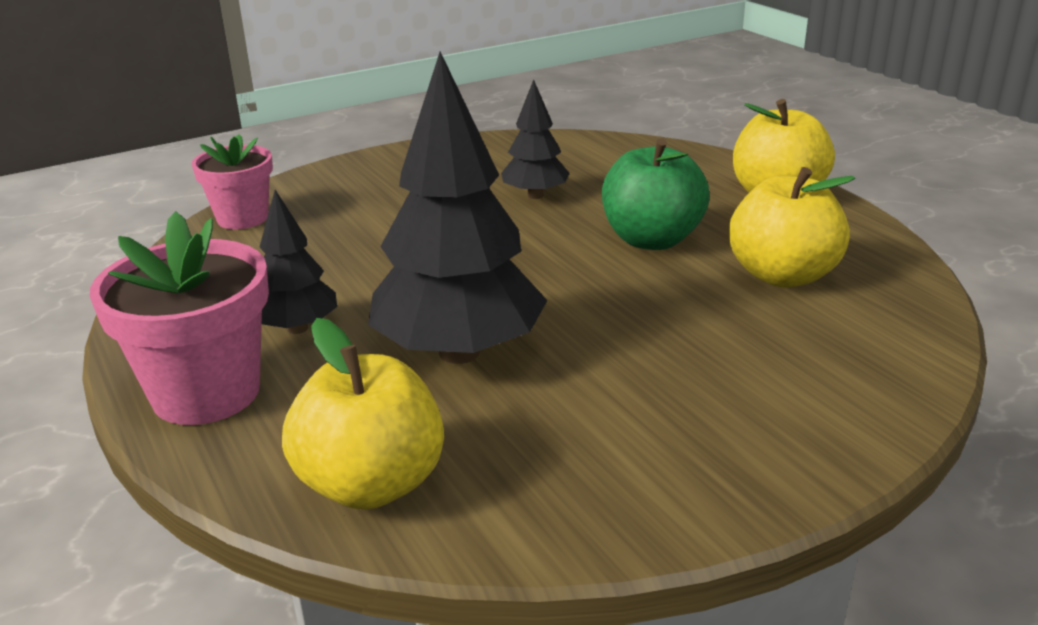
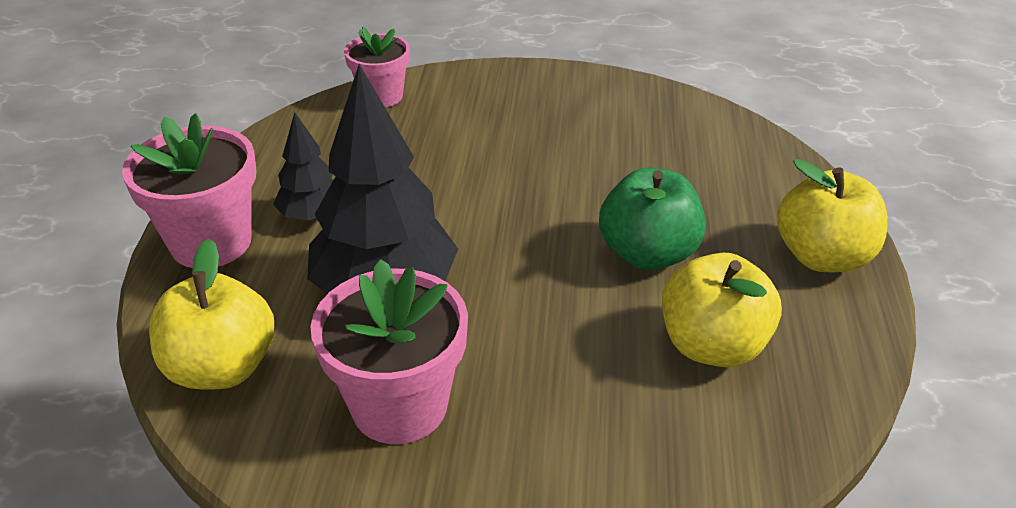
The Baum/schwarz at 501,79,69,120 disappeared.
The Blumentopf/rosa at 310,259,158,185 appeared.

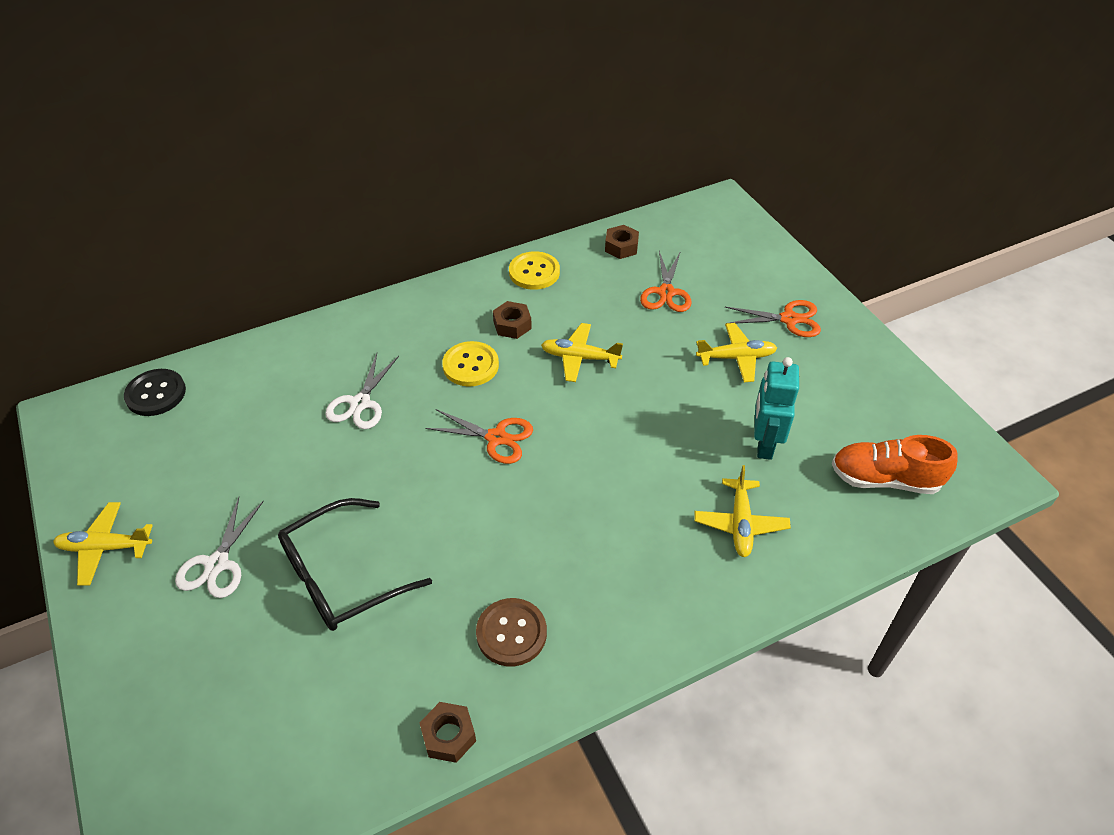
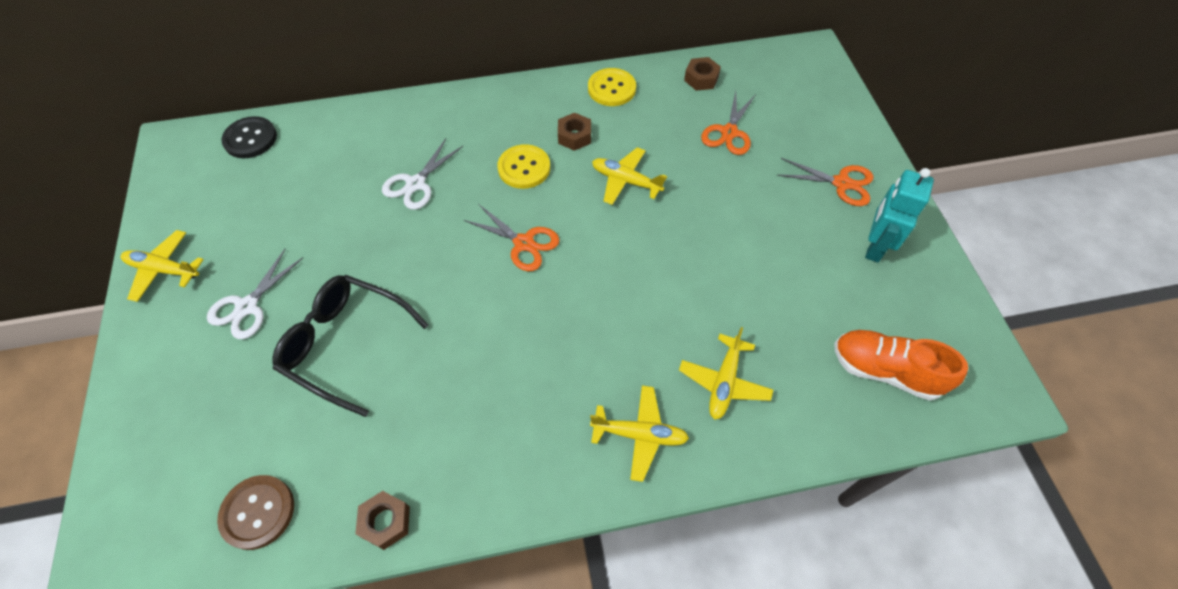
The Brille/schwarz at 278,498,154,133 turned 45 degrees clockwise.
The Knopf/braun moved from 476,598,71,68 to 217,475,77,75.
The Flugzeug/gelb moved from 696,323,81,59 to 590,385,99,97.
The Roboter/türkis moved from 754,357,45,103 to 865,168,69,95.

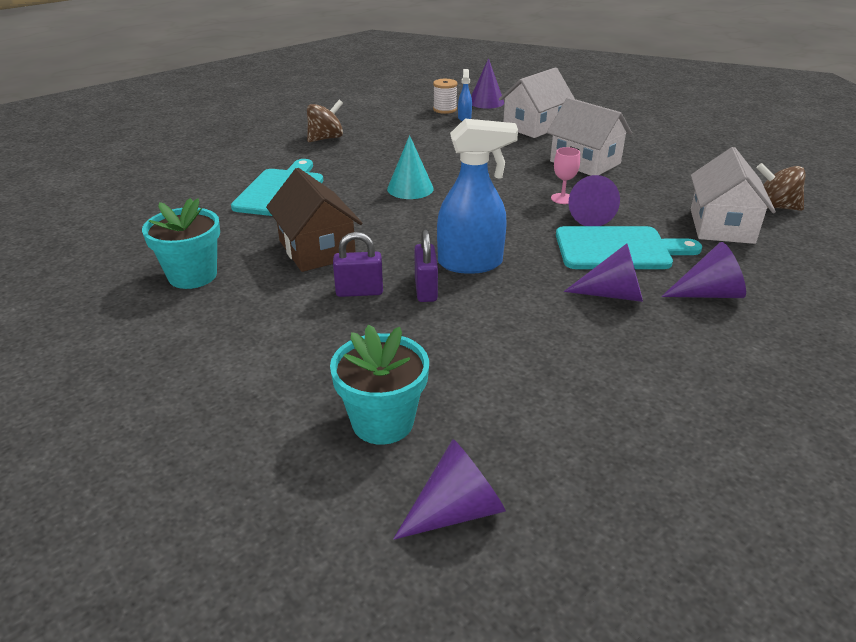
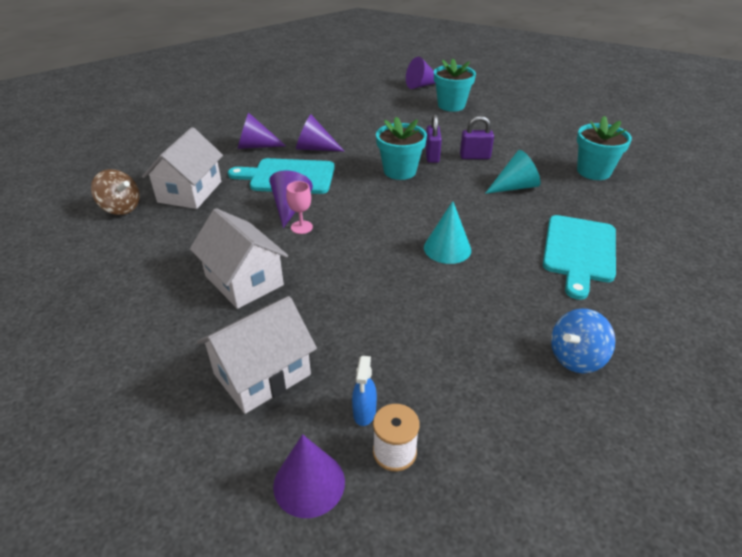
The Haus/braun at 266,168,96,104 was replaced by the Kegel/türkis at 485,150,55,44.
The Kreisel/braun at 307,100,36,42 became the Kreisel/blau at 551,308,64,65.
The Sprühflasche/blau at 437,118,81,156 was replaced by the Blumentopf/türkis at 376,117,51,63.

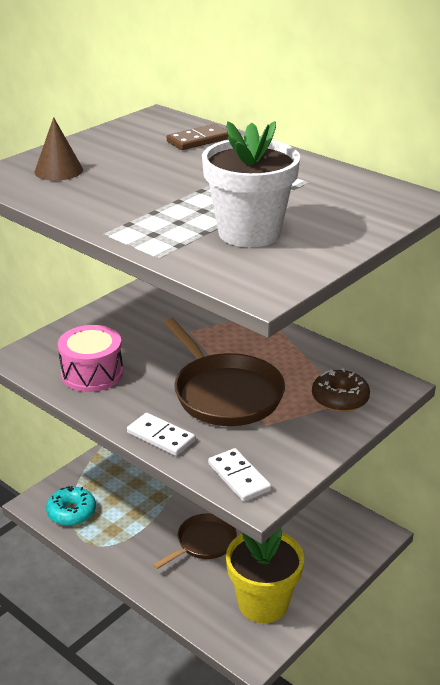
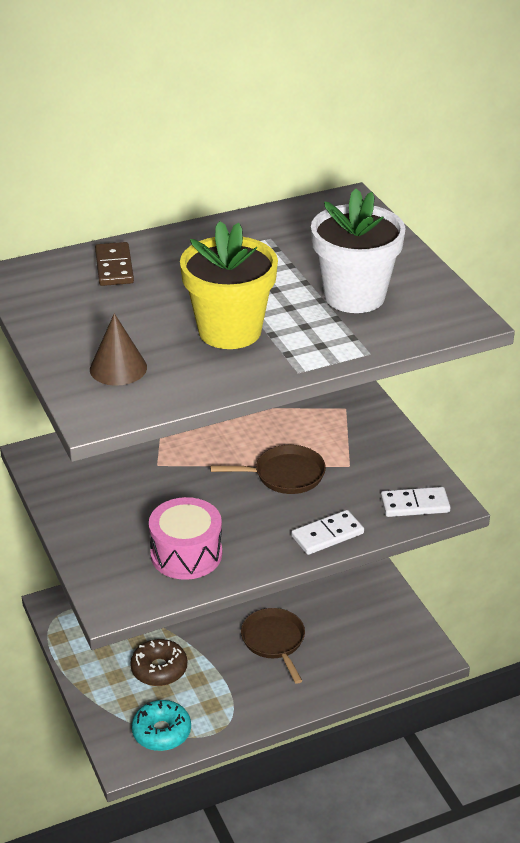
The Pfanne/braun at 164,318,121,108 changed to 0.61 times the size.
The Blumentopf/gelb moved from 226,528,78,95 to 180,221,98,128.
The Donut/braun moved from 312,368,58,44 to 130,639,57,47.

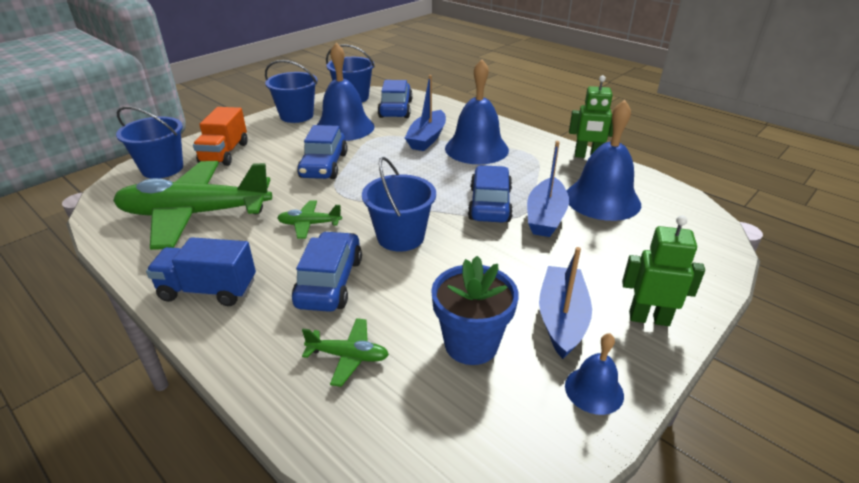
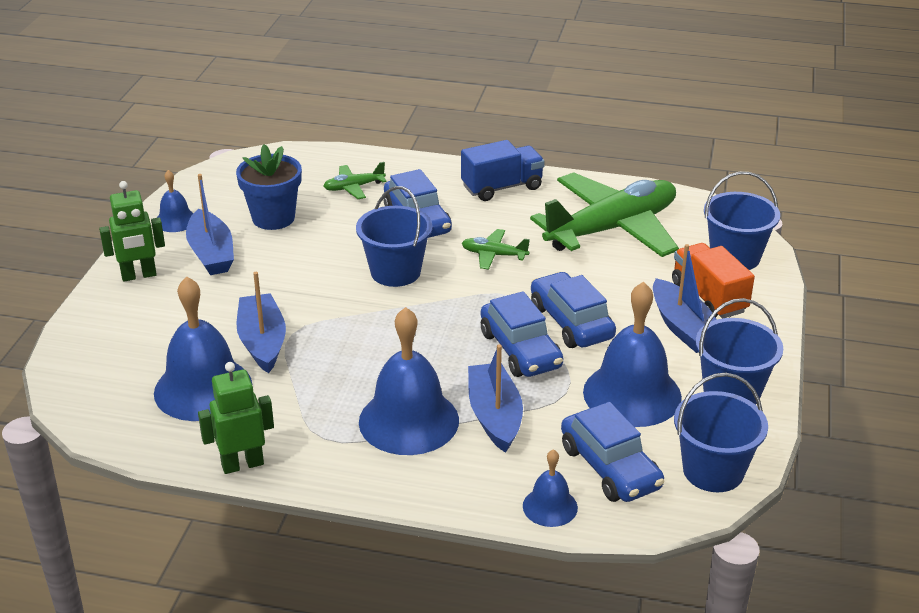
The Flugzeug/grün at 277,201,65,38 turned 135 degrees counterclockwise.
The Auto/blau moved from 468,165,45,57 to 481,291,82,86.
The Glocke/blau at 523,449,55,78 appeared.
The Boot/blau at 653,244,64,109 appeared.

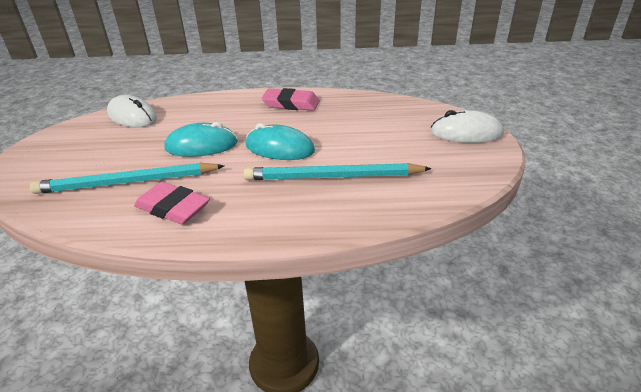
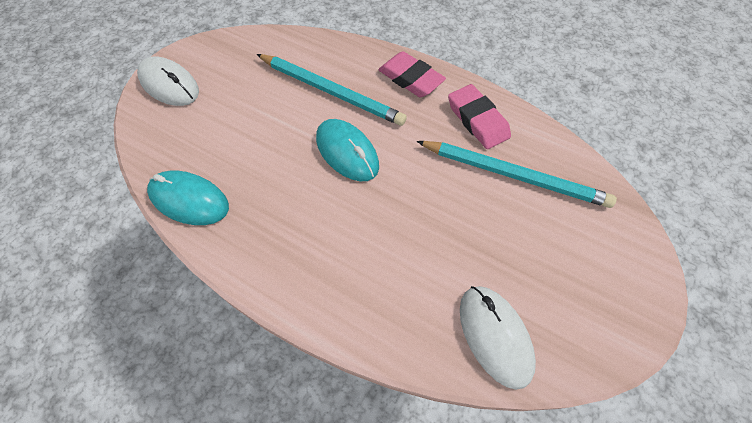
The Computermaus/türkis moved from 164,122,74,35 to 147,171,82,54.
The Radiergummi/rosa moved from 262,88,57,23 to 378,51,68,46.

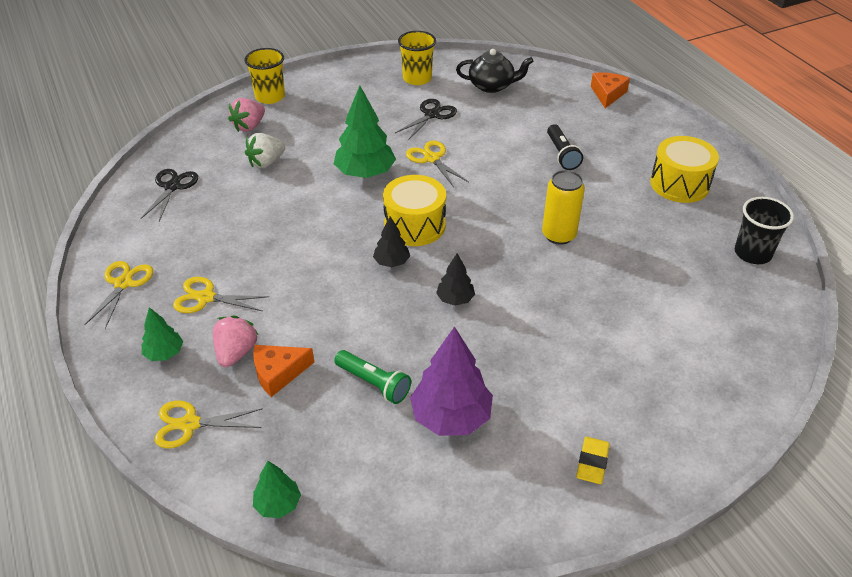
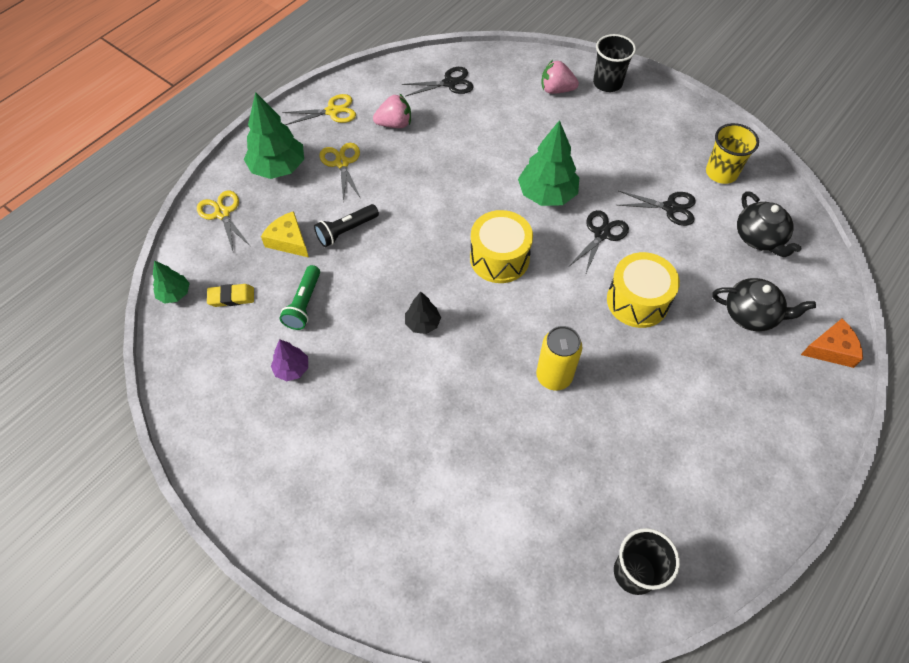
The Baum/grün at 142,307,41,54 changed to 1.87 times the size.
The Erdbeere/rosa moved from 213,315,46,52 to 373,93,38,35.
The Becher/gelb at 245,48,40,56 became the Becher/schwarz at 593,34,43,58.
The Erdbeere/weiß at 245,133,40,35 disappeared.
The Käse/orange at 253,345,61,52 became the Käse/gelb at 261,211,48,46.
The Baum/schwarz at 373,216,37,51 disappeared.
The Schere/gelb at 406,141,63,46 became the Schere/schwarz at 568,210,61,65.
The Baum/lila at 410,326,83,110 changed to 0.54 times the size.
The Taschenlampe/schwarz moved from 547,124,36,46 to 314,204,65,43.
The Radiergummi/gelb moved from 576,437,34,47 to 207,284,47,23.
The Trommel/gelb moved from 650,136,69,67 to 607,252,73,76.
The Teekanne/schwarz at 712,278,104,54 appeared.

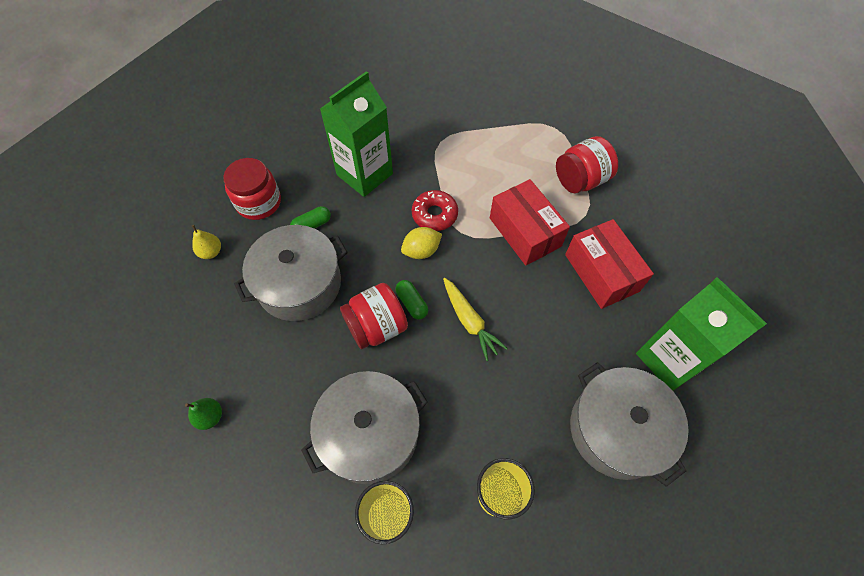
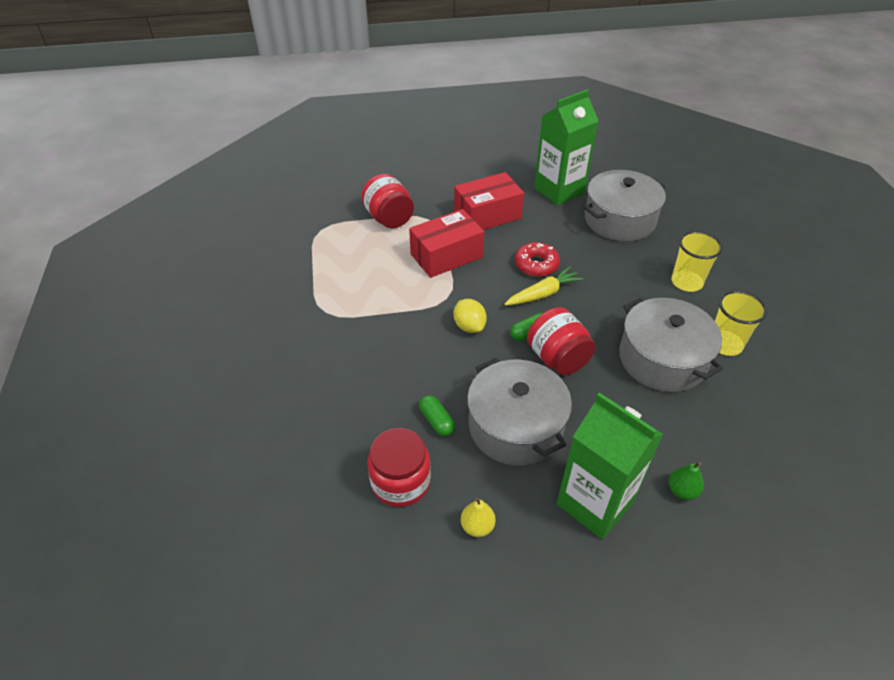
The Getränkekarton/grün moved from 320,71,73,126 to 557,393,107,146.
The Donut/rot moved from 412,190,46,41 to 515,242,45,35.

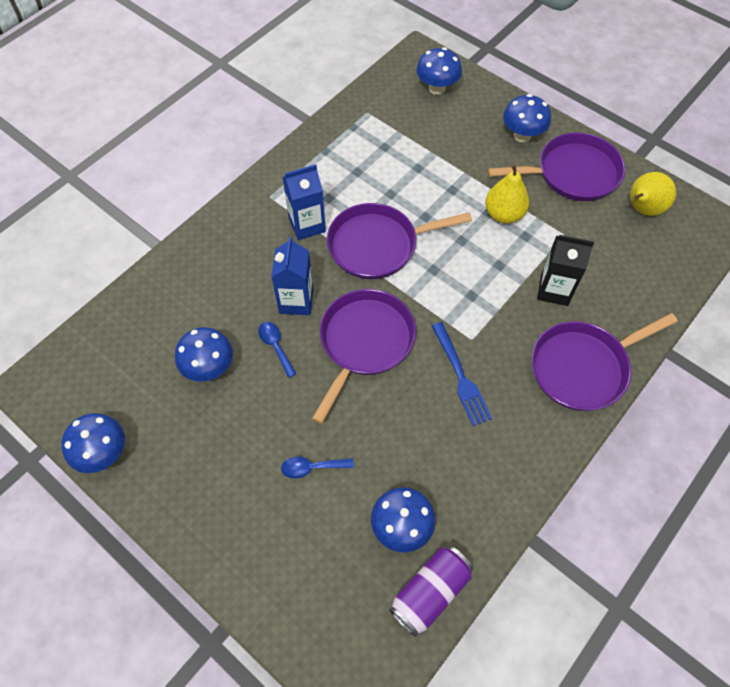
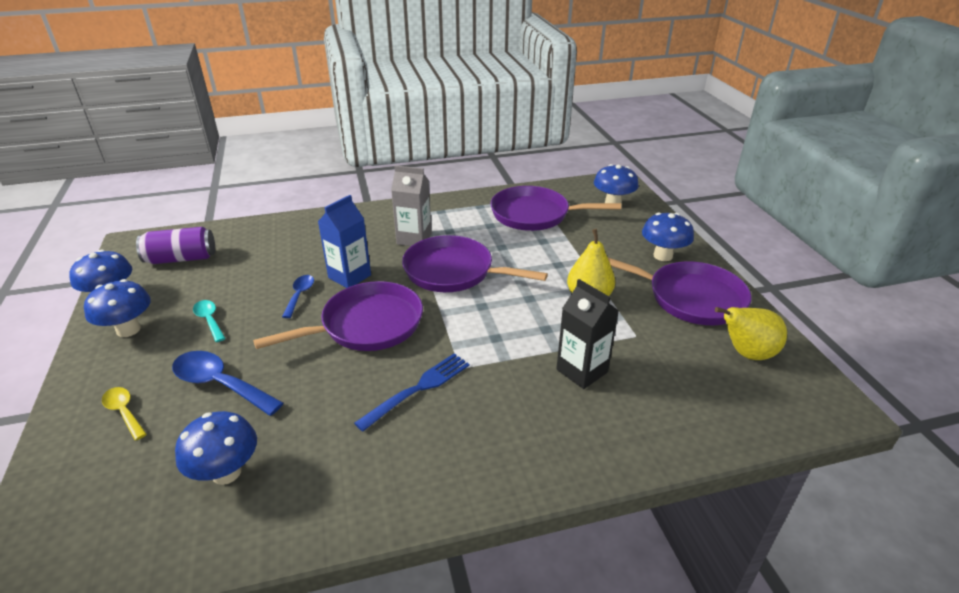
The Pilz/blau moved from 175,327,58,55 to 84,279,67,58.
The Löffel/blau at 281,457,73,21 changed to 1.72 times the size.
The Getränkekarton/blau at 283,164,43,76 became the Getränkekarton/grau at 391,165,41,81.
The Dose/lila moved from 389,545,84,92 to 136,227,79,37.
The Gabel/blau at 432,322,60,104 turned 150 degrees counterclockwise.
The Pfanne/lila moved from 532,313,146,98 to 490,186,131,45.
The Löffel/gelb at 102,387,45,53 appeared.
The Löffel/türkis at 193,300,33,42 appeared.

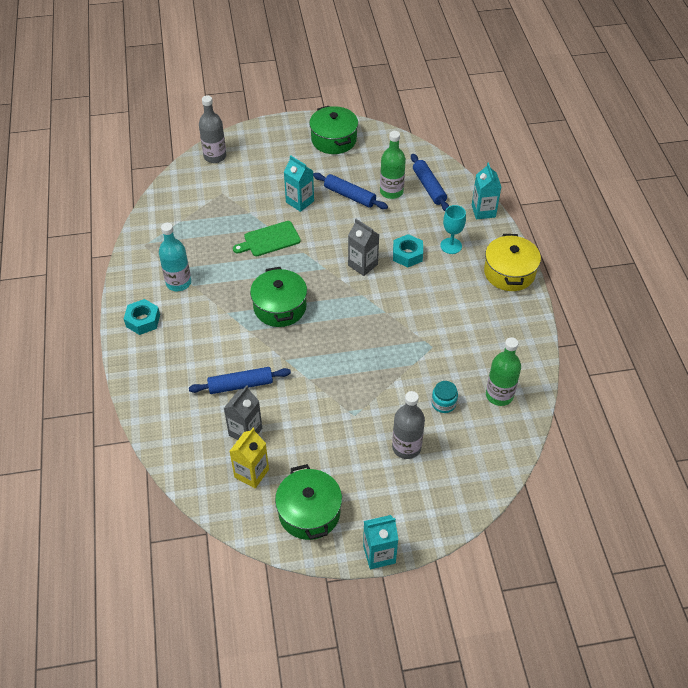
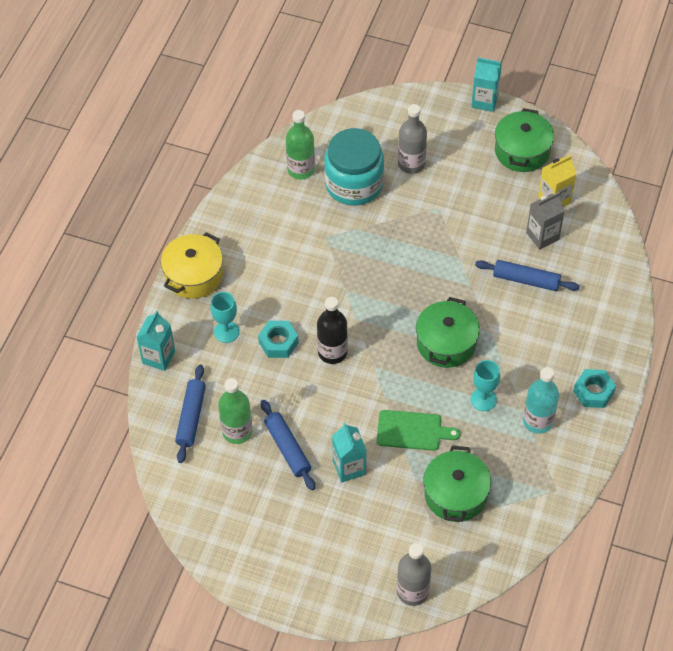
The Kochtopf/grün moved from 309,106,49,48 to 424,446,67,76.
The Getränkekarton/grau at 348,219,31,57 was replaced by the Flasche/schwarz at 317,297,31,67.
The Einmachglas/türkis at 432,381,26,32 changed to 2.38 times the size.
The Kelch/türkis at 471,360,29,51 appeared.

